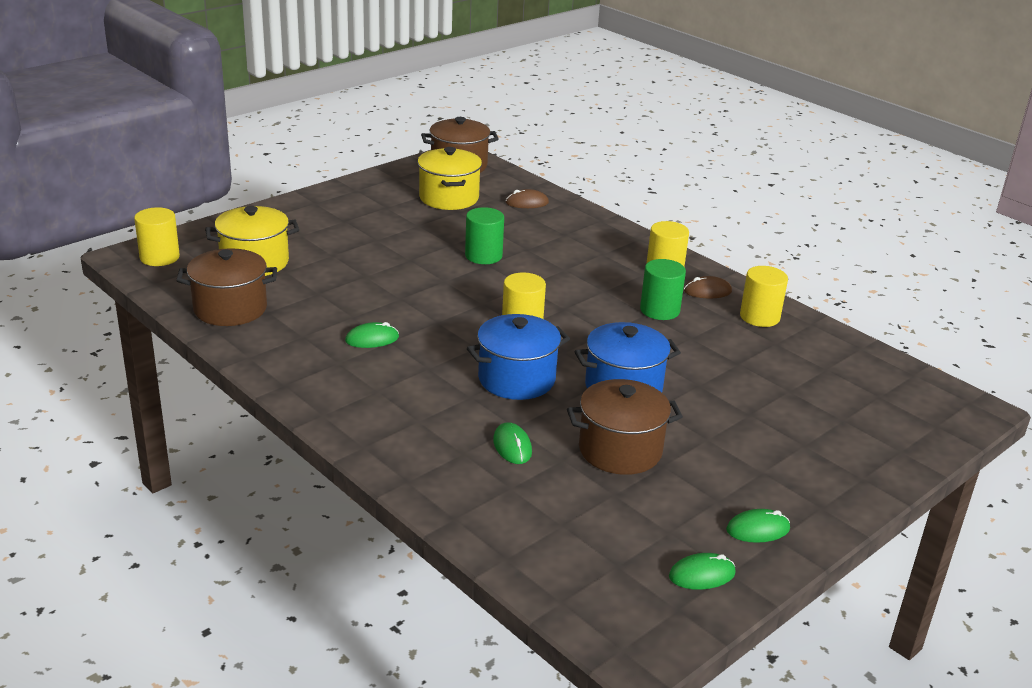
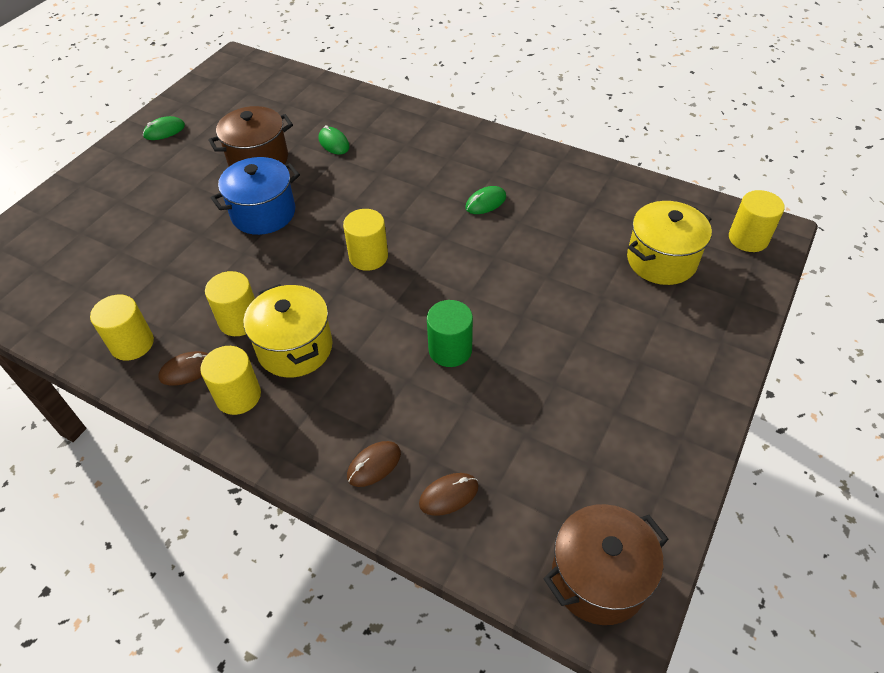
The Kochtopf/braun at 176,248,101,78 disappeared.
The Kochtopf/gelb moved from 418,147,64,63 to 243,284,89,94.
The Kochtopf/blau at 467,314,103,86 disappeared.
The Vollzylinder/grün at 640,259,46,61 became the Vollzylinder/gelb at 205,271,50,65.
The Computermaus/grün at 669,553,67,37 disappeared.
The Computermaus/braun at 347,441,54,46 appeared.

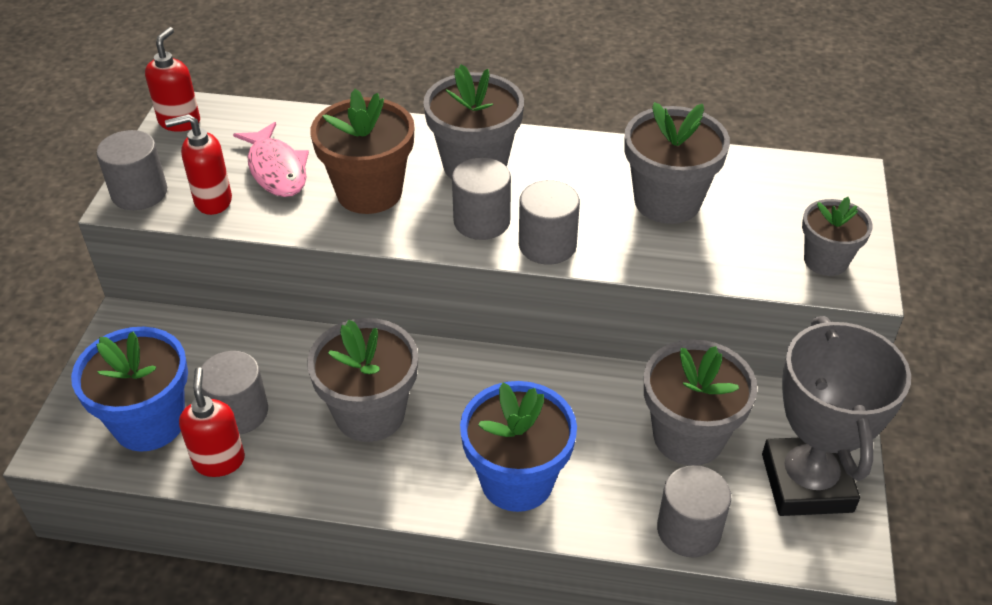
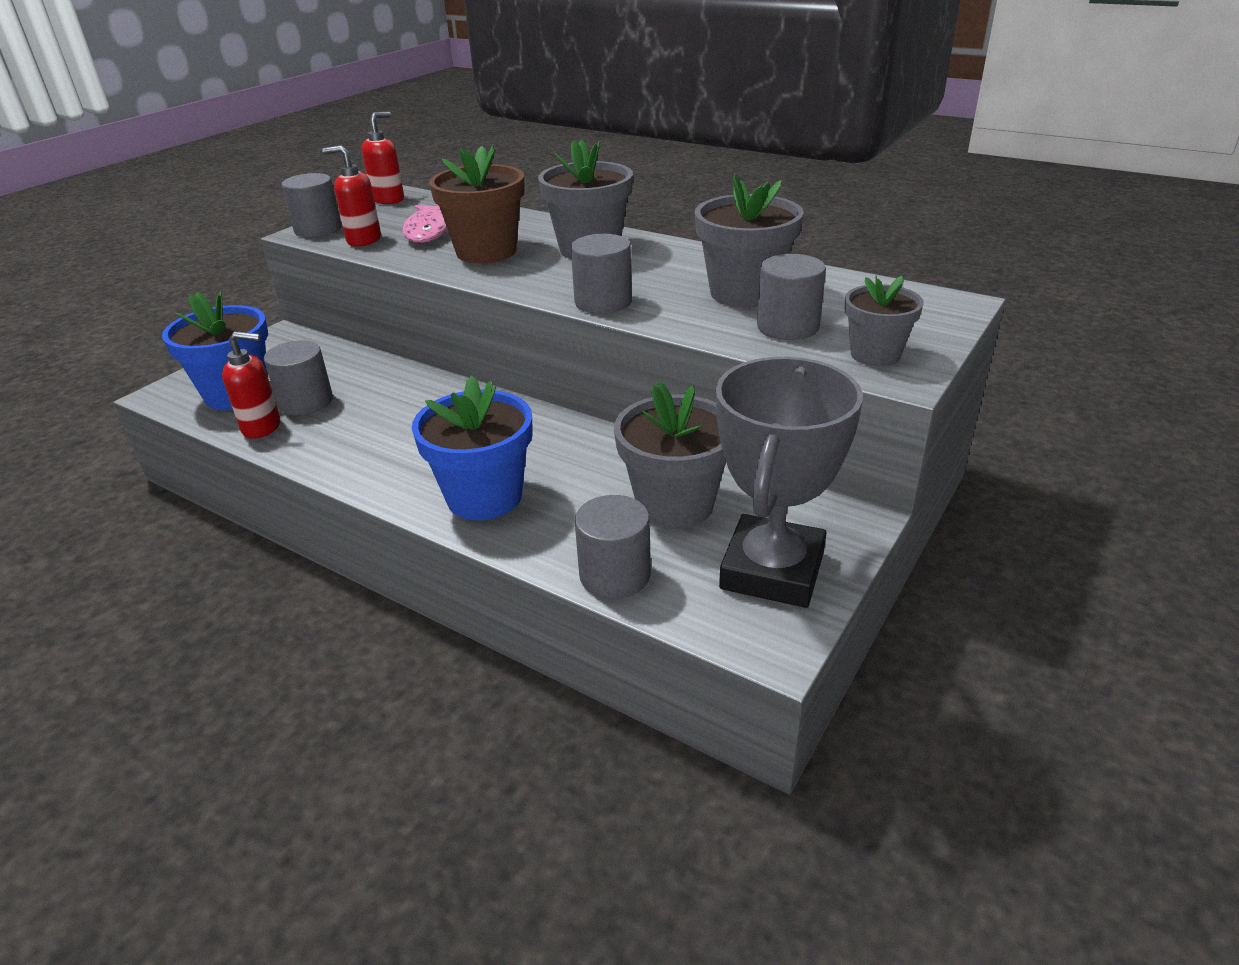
The Seifenspender/rot at 179,367,66,110 turned 75 degrees clockwise.
The Blumentopf/grau at 307,318,111,124 disappeared.
The Vollzylinder/grau moved from 452,157,59,83 to 757,254,69,86.

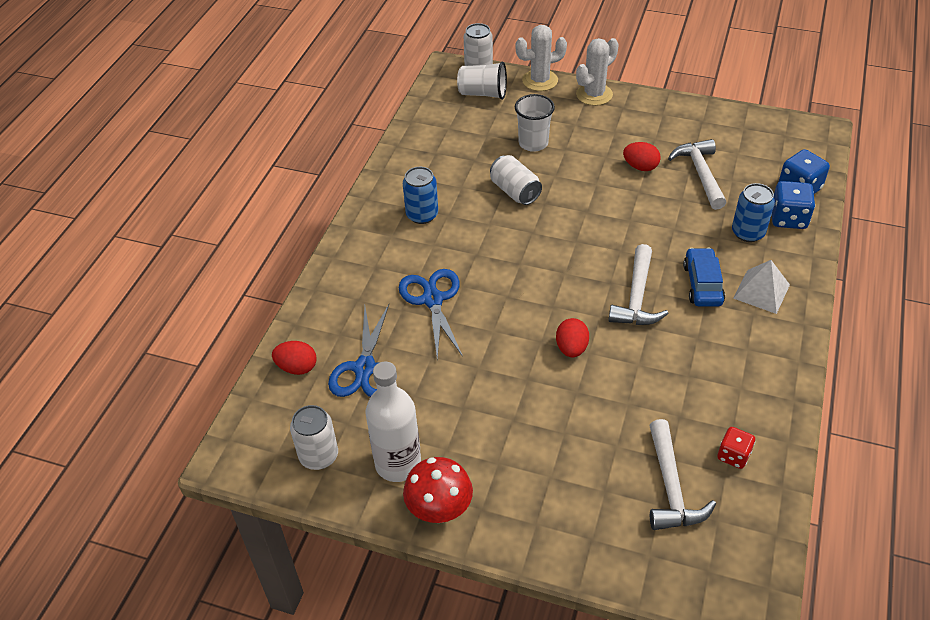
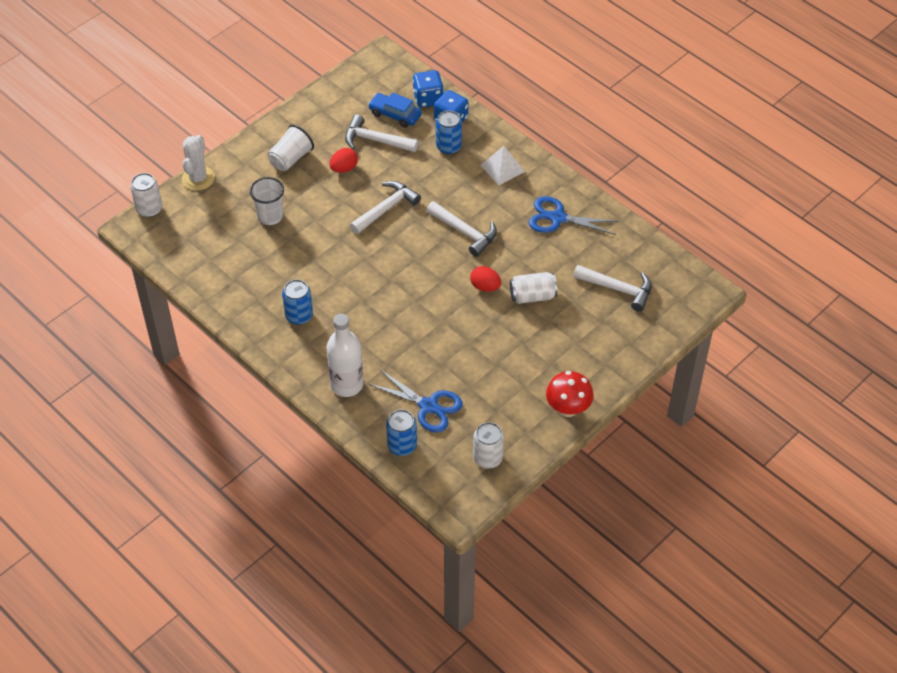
The Ei/rot at 272,341,45,34 was replaced by the Dose/blau at 386,409,31,47.
The Flasche/weiß moved from 365,362,56,120 to 327,314,36,83.
The Schere/blau moved from 399,269,64,90 to 529,196,90,39.
The Becher/weiß moved from 457,62,50,38 to 268,125,46,46.
The Dose/weiß moved from 490,155,52,50 to 510,272,47,32.
The Kaktus/weiß at 576,38,43,68 disappeared.
The Auto/blau moved from 683,248,42,59 to 368,93,54,35.
The Spielwürfel/rot at 717,427,38,42 disappeared.
The Hammer/weiß at 350,181,71,53 appeared.

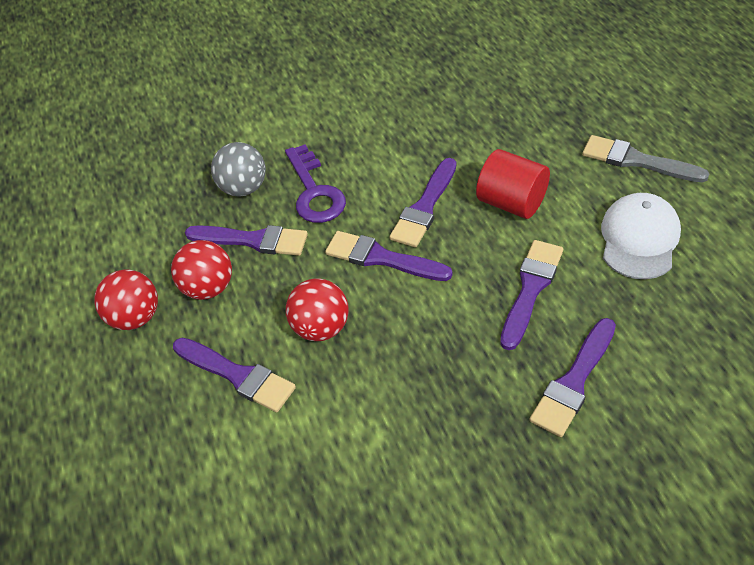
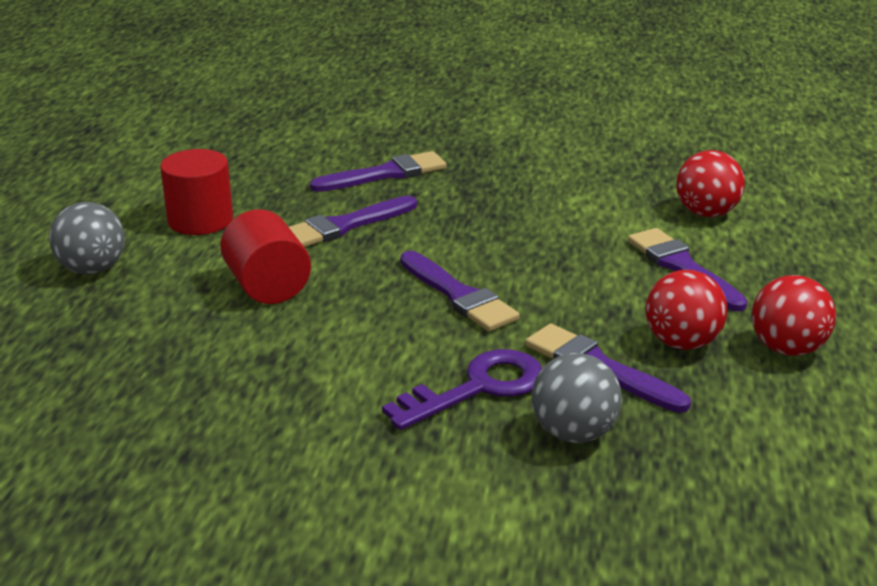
The Schlüssel/lila at 285,144,61,79 turned 45 degrees clockwise.
The Ball/rot moved from 286,278,63,63 to 676,150,69,67.
The Pinsel/lila at 389,158,67,89 disappeared.
The Pinsel/grau at 582,135,128,47 was replaced by the Ball/grau at 49,202,76,73.
The Kappe/weiß at 601,193,80,86 was replaced by the Vollzylinder/rot at 160,149,73,86.

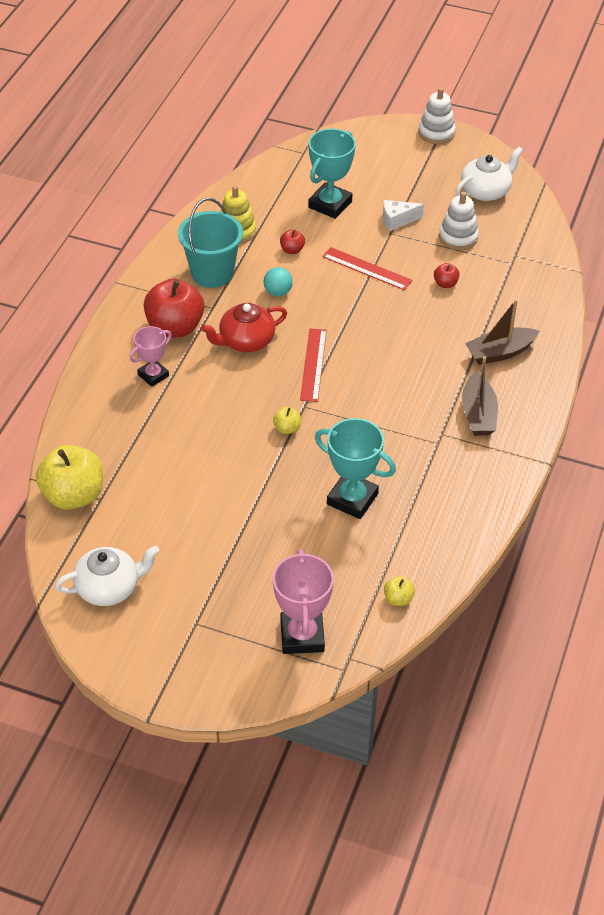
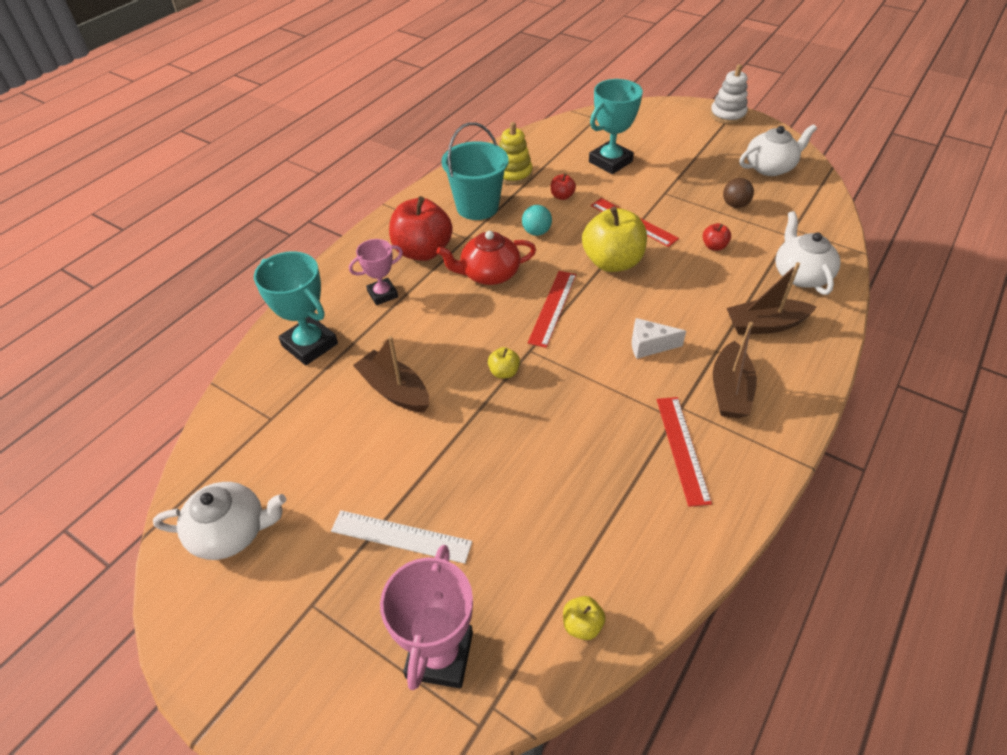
The Apfel/gelb moved from 36,445,67,65 to 582,206,65,66.
The Pokal/türkis moved from 315,418,81,101 to 254,251,84,114.
The Käse/weiß moved from 383,200,41,31 to 632,318,54,41.
The Stapelspielzeug/weiß at 439,192,40,58 was replaced by the Ball/braun at 723,178,31,30.
The Lineal/weiß at 331,510,141,54 appeared.
The Boot/braun at 353,336,76,76 appeared.
The Lineal/rot at 657,397,55,110 appeared.
The Teekanne/weiß at 775,211,66,84 appeared.

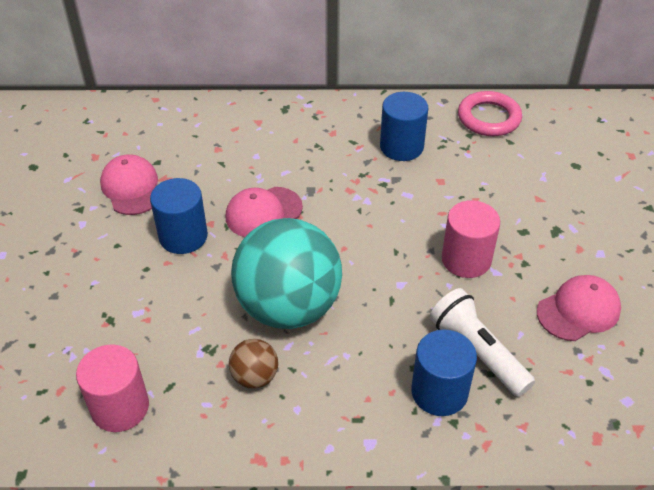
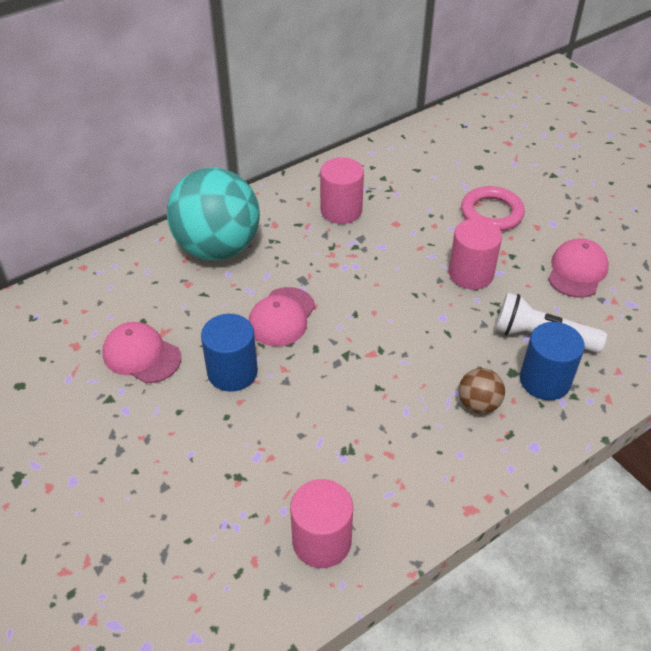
The Ball/braun moved from 229,339,49,50 to 459,368,46,46.
The Ball/türkis moved from 231,218,111,111 to 167,168,93,93.
The Vollzylinder/blau at 380,92,48,69 became the Vollzylinder/rosa at 320,157,44,67.
The Ring/rosa moved from 458,91,64,45 to 461,186,64,45.

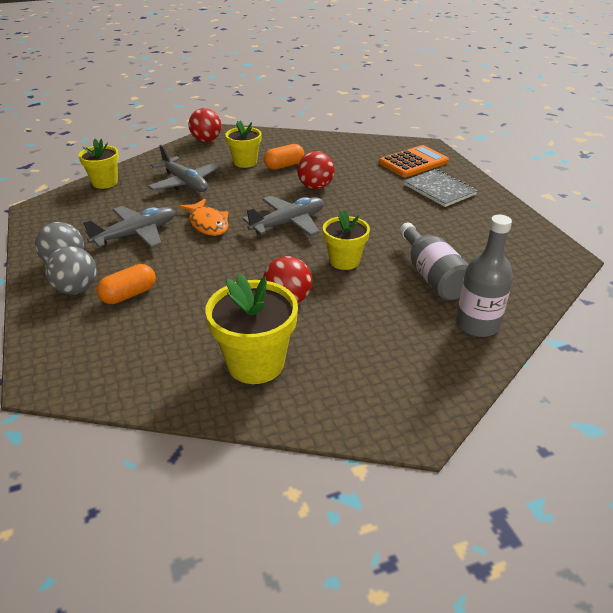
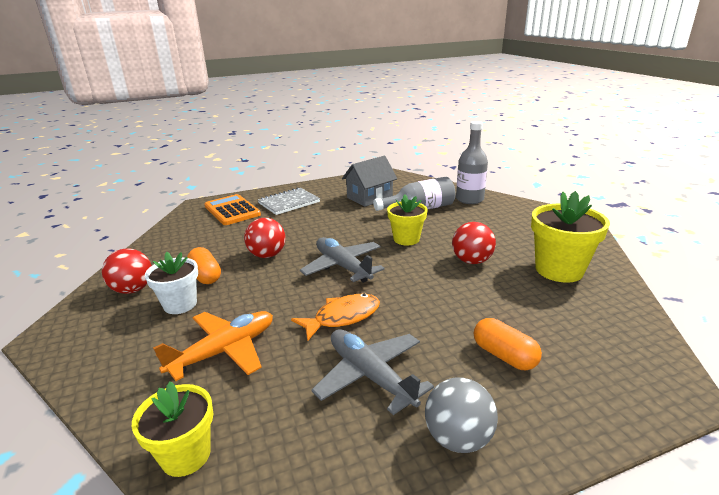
The Ball/grau at 45,246,52,48 disappeared.
The Flugzeug/grau at 148,145,72,47 became the Flugzeug/orange at 153,311,120,70.
The Ball/rot moved from 189,108,32,34 to 102,248,50,46.
The Blumentopf/gelb at 225,121,37,47 became the Blumentopf/weiß at 145,252,53,62.
The Haus/grau at 342,156,55,51 appeared.

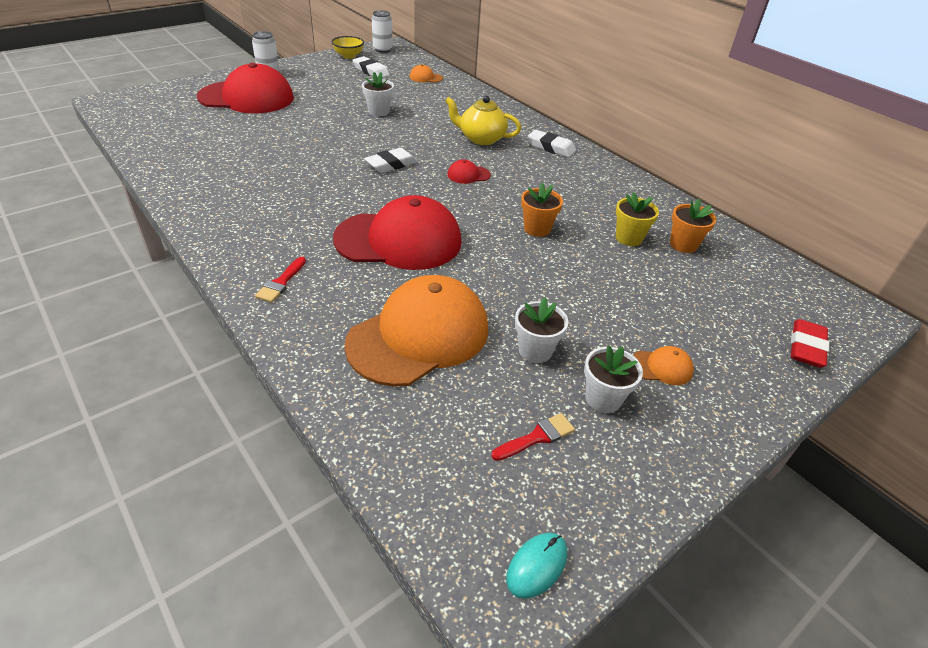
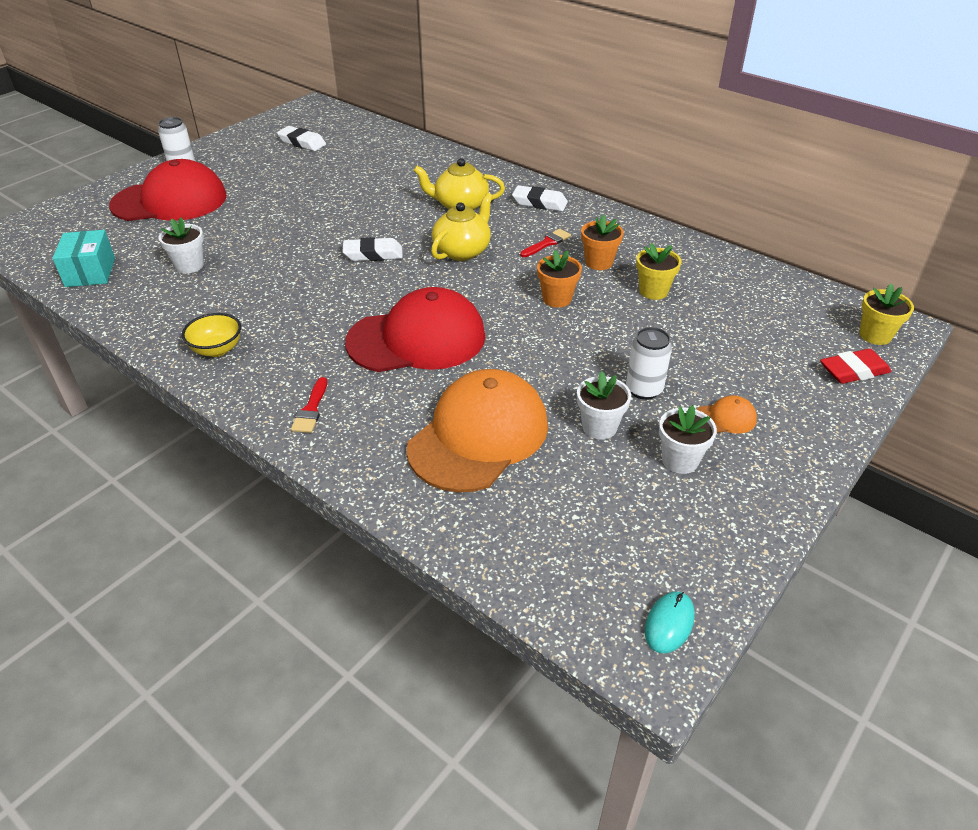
The Schüssel/gelb moved from 331,36,33,23 to 182,313,59,44.
The Blumentopf/weiß moved from 362,72,32,44 to 158,218,46,56.
The Radiergummi/weiß at 364,148,54,25 turned 45 degrees clockwise.
The Dose/weiß moved from 372,10,21,43 to 626,327,46,73.
The Kappe/orange at 410,64,33,19 disappeared.
The Kappe/rot at 448,160,43,24 was replaced by the Teekanne/gelb at 431,193,62,68.
The Pinsel/rot moved from 491,413,84,48 to 520,229,51,28.
The Blumentopf/orange moved from 670,199,46,54 to 581,214,43,56.
The Radiergummi/rot at 791,319,38,49 turned 60 degrees clockwise.
The Schachtel/türkis at 53,230,62,57 appeared.
The Blumentopf/gelb at 859,283,55,62 appeared.

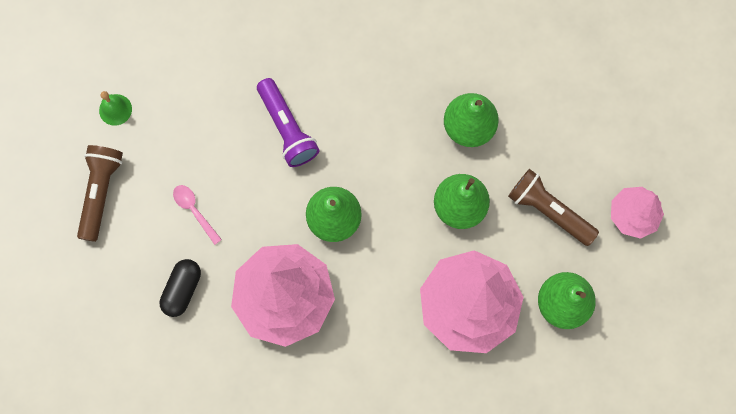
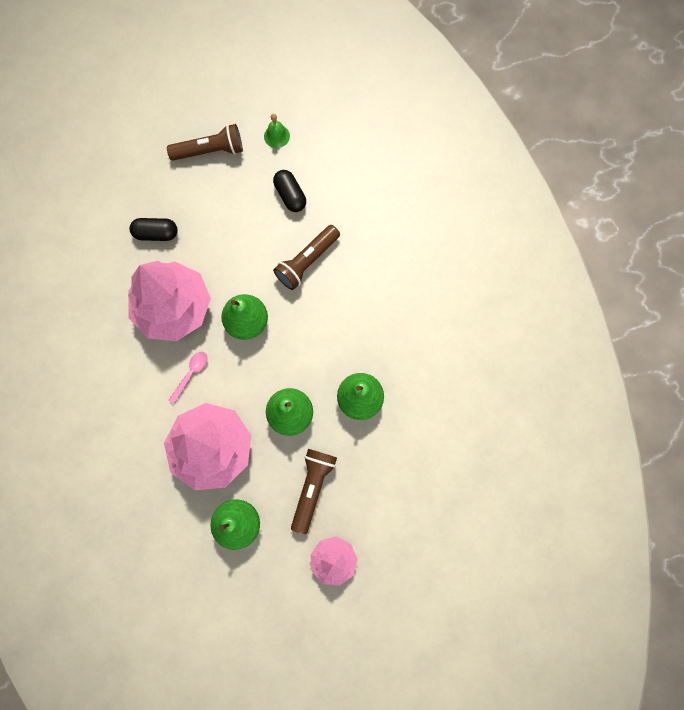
The Löffel/rosa moved from 173,185,49,60 to 168,352,40,52.
The Taschenlampe/lila at 257,78,62,89 became the Taschenlampe/braun at 273,225,67,65.
The Kapsel/schwarz at 273,170,33,42 appeared.

